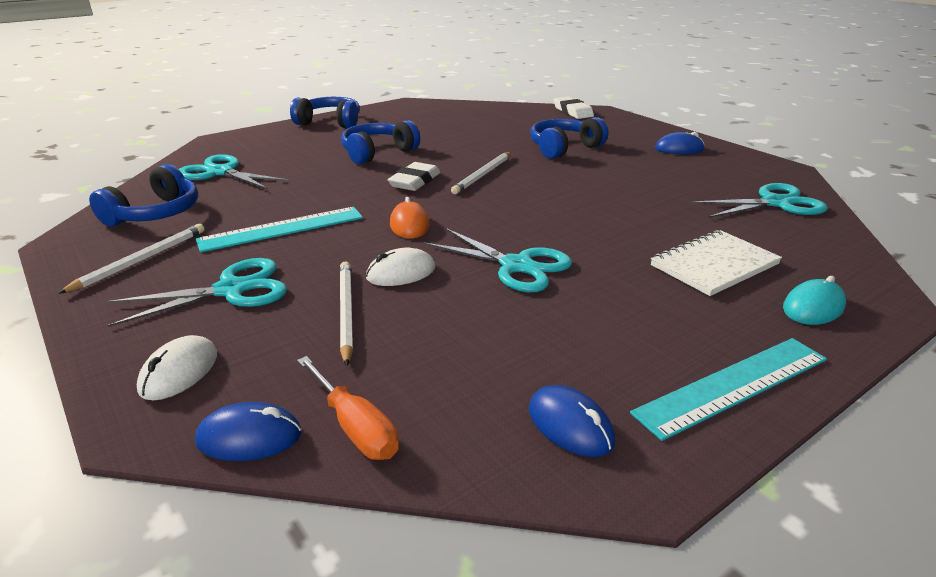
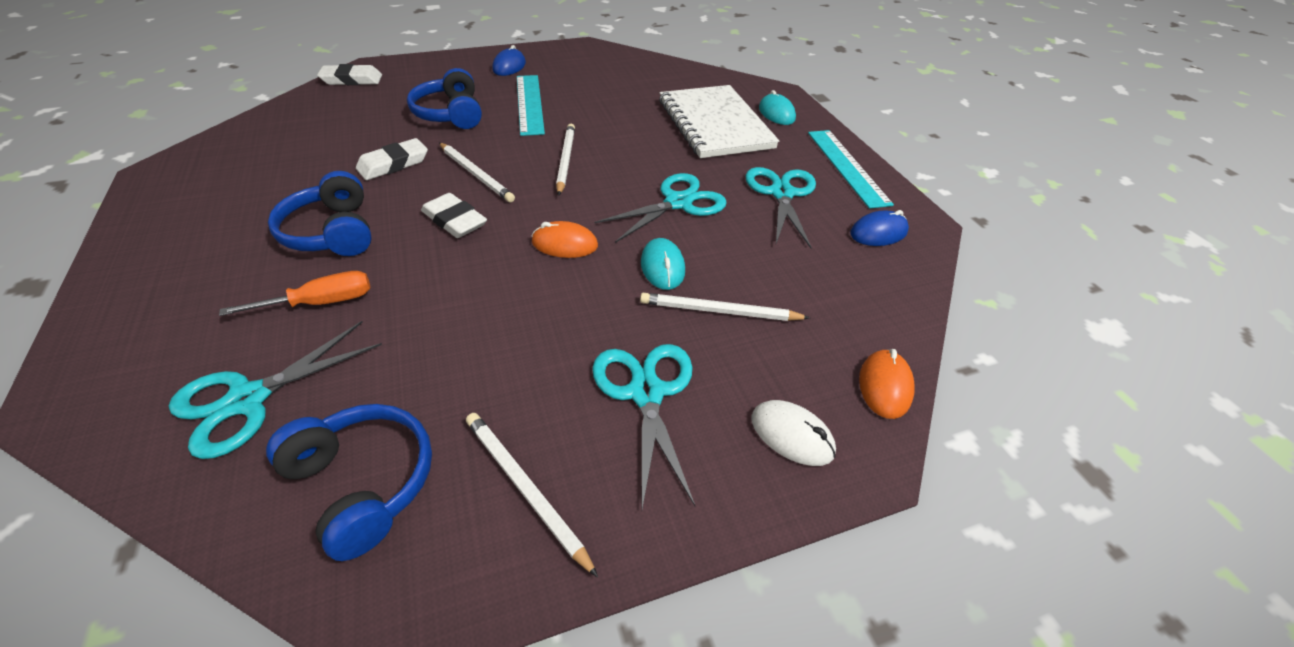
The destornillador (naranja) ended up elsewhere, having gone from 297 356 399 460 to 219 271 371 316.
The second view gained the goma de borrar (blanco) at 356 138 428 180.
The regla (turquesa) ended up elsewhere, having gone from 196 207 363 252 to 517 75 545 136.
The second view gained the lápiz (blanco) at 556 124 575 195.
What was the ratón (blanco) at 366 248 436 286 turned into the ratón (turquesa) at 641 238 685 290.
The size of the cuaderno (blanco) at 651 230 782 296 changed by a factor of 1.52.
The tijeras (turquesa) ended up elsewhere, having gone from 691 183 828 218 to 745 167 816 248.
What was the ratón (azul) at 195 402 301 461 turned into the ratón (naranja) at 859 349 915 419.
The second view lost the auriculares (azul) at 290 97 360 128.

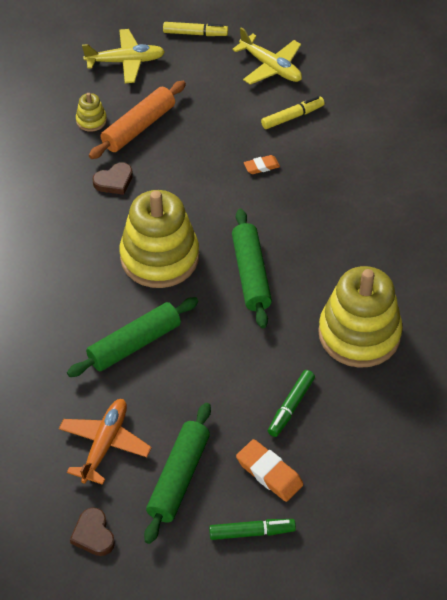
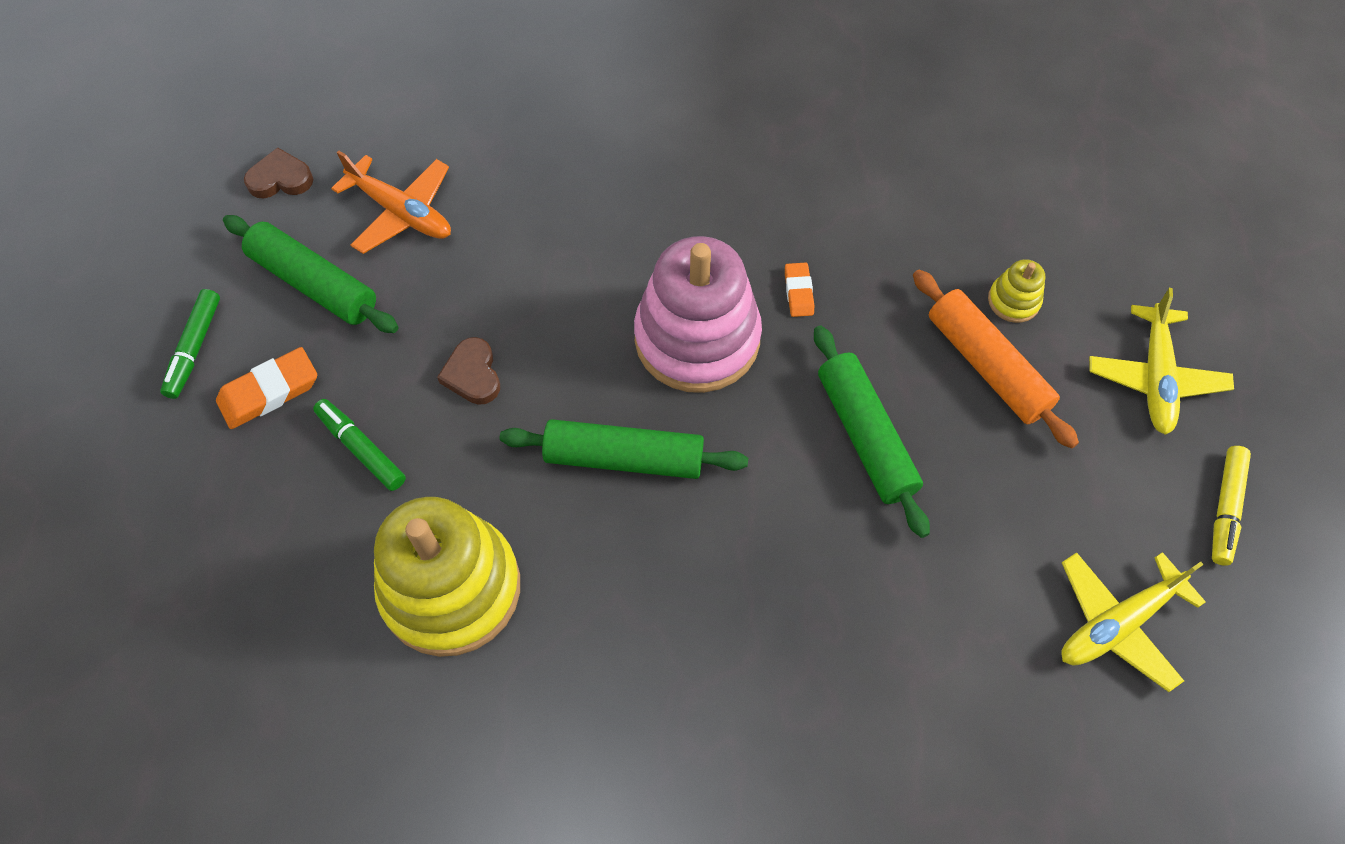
The corazón (marrón) ended up elsewhere, having gone from 93 163 133 195 to 437 337 500 405.
What was the juguete apilable (amarillo) at 119 190 199 288 turned into the juguete apilable (rosa) at 634 236 762 393.
The goma de borrar (naranja) ended up elsewhere, having gone from 244 155 280 174 to 785 263 814 317.
The rodillo (verde) ended up elsewhere, having gone from 67 297 199 377 to 814 325 930 538.
The second view lost the rotulador (amarillo) at 261 96 325 129.

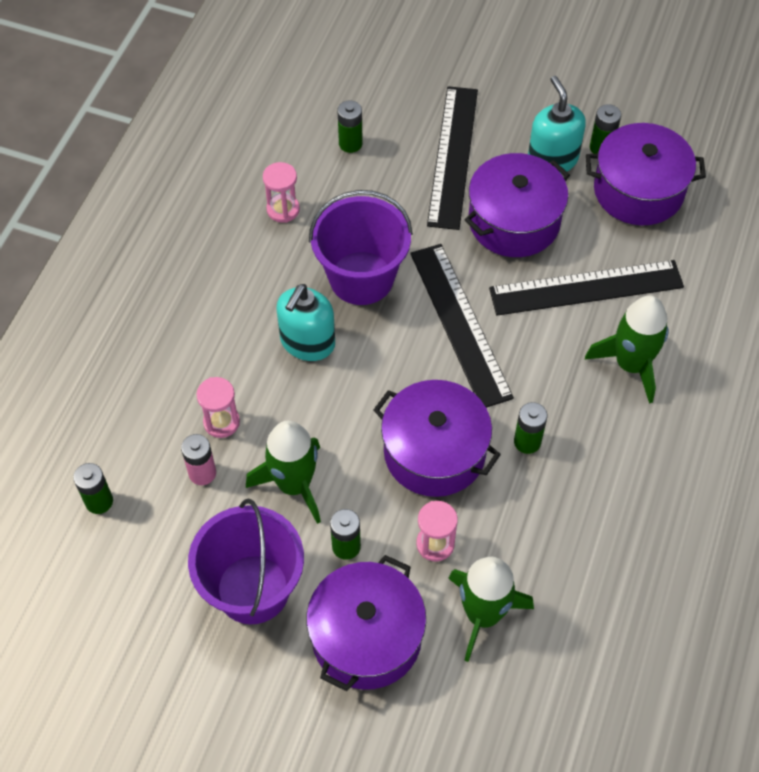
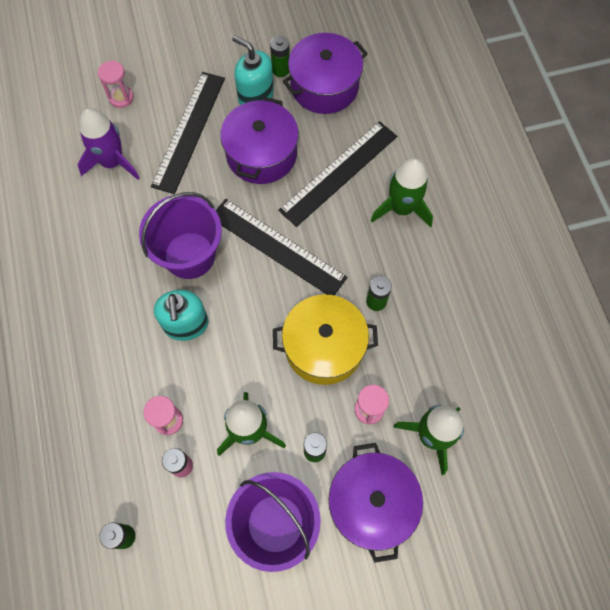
Where the pila (verde) stood at 337 101 363 153, the cohete (morado) came to stand at 77 108 140 180.
The reloj de arena (rosa) ended up elsewhere, having gone from 263 162 300 223 to 98 60 134 108.
The regla (negro) at 427 86 478 230 ended up facing another way, 45 degrees clockwise from before.
What was the olla (morado) at 373 380 501 497 turned into the olla (amarillo) at 273 294 378 385.

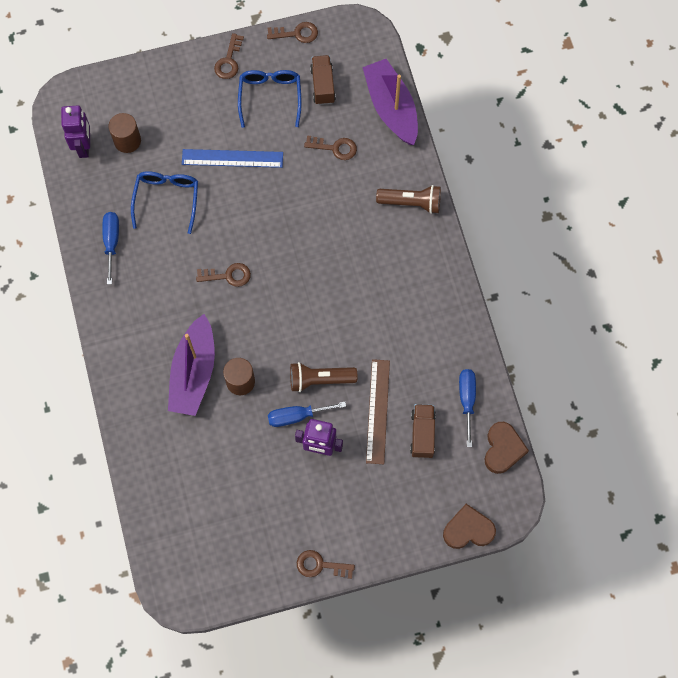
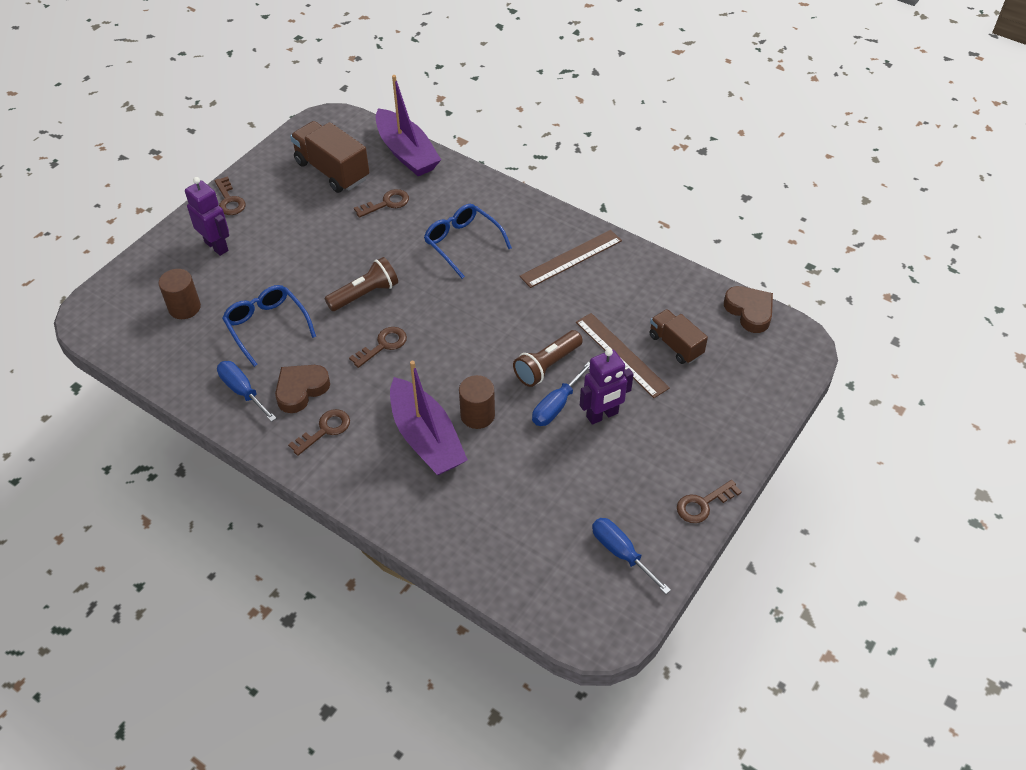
The robot (morado) ended up elsewhere, having gone from 61 106 90 158 to 185 177 229 256.
The corazón (marrón) ended up elsewhere, having gone from 443 504 496 549 to 275 365 330 413.
The llave (marrón) ended up elsewhere, having gone from 267 22 318 43 to 288 409 350 456.
The size of the camión (marrón) at 310 55 336 105 changed by a factor of 1.62.
The lámpara de mano (marrón) ended up elsewhere, having gone from 376 185 441 214 to 325 257 398 311.
The barco (morado) at 362 59 418 145 ended up facing another way, 150 degrees counterclockwise from before.
The gafas (azul) ended up elsewhere, having gone from 238 70 302 128 to 424 204 512 279.
The second view gained the regla (marrón) at 519 230 622 288.
The destornillador (azul) ended up elsewhere, having gone from 459 369 476 447 to 592 518 671 594.
The second view lost the regla (azul) at 182 149 283 168.

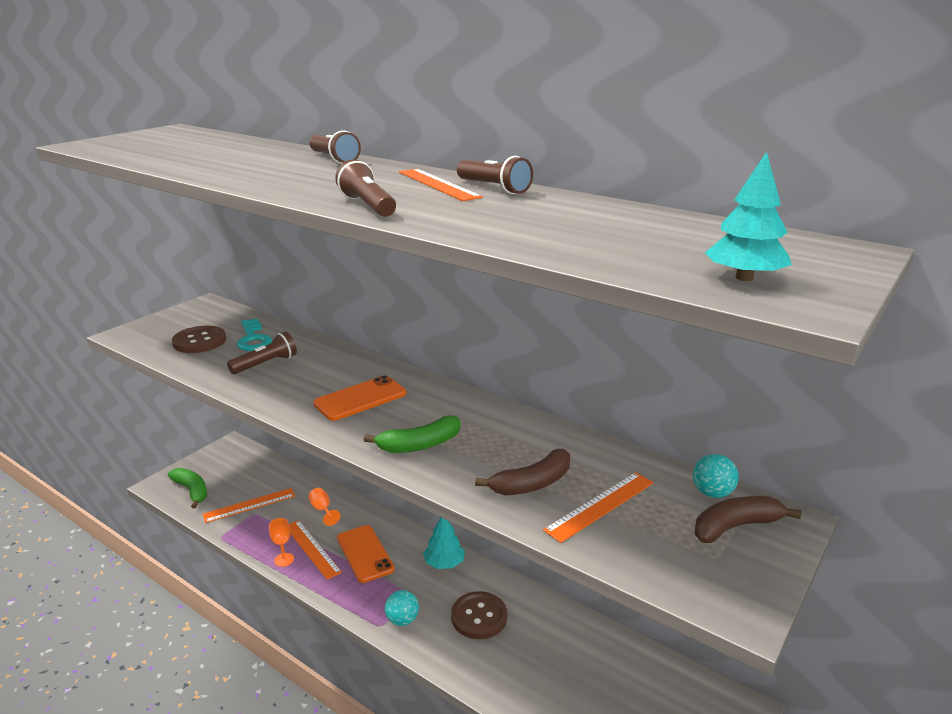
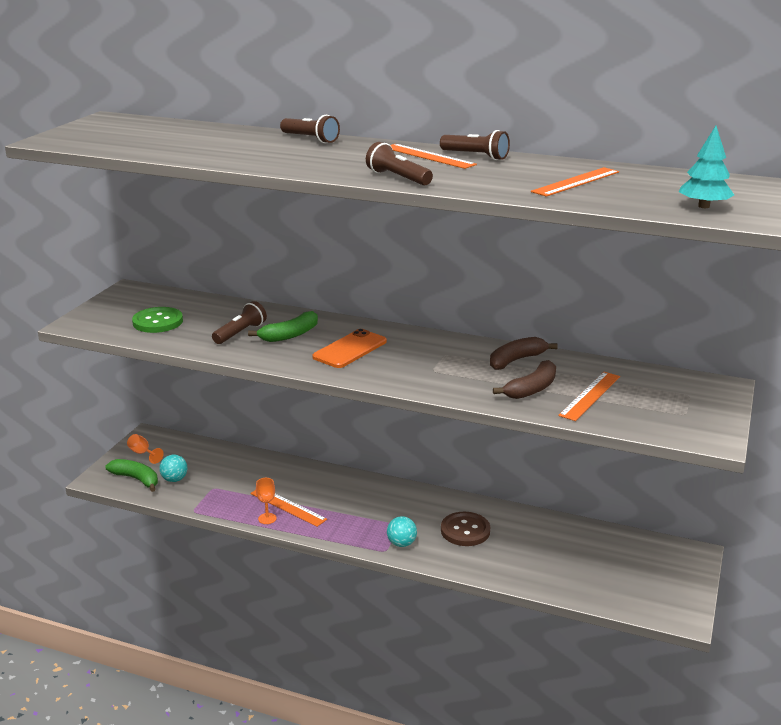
The copa (naranja) ended up elsewhere, having gone from 308 488 340 526 to 127 434 164 464.
What was the botón (marrón) at 172 326 226 353 turned into the botón (verde) at 132 307 183 333.
The pelota (turquesa) ended up elsewhere, having gone from 693 454 739 498 to 159 454 188 482.
The plátano (verde) ended up elsewhere, having gone from 364 415 461 453 to 248 311 318 342.
The plátano (marrón) ended up elsewhere, having gone from 694 496 801 543 to 490 337 558 370.
The regla (naranja) ended up elsewhere, having gone from 203 488 295 523 to 531 167 619 197.
The second view lost the llave (turquesa) at 237 319 272 351.
The second view lost the móvil (naranja) at 337 525 395 583.
The second view lost the árbol (turquesa) at 423 517 465 569.

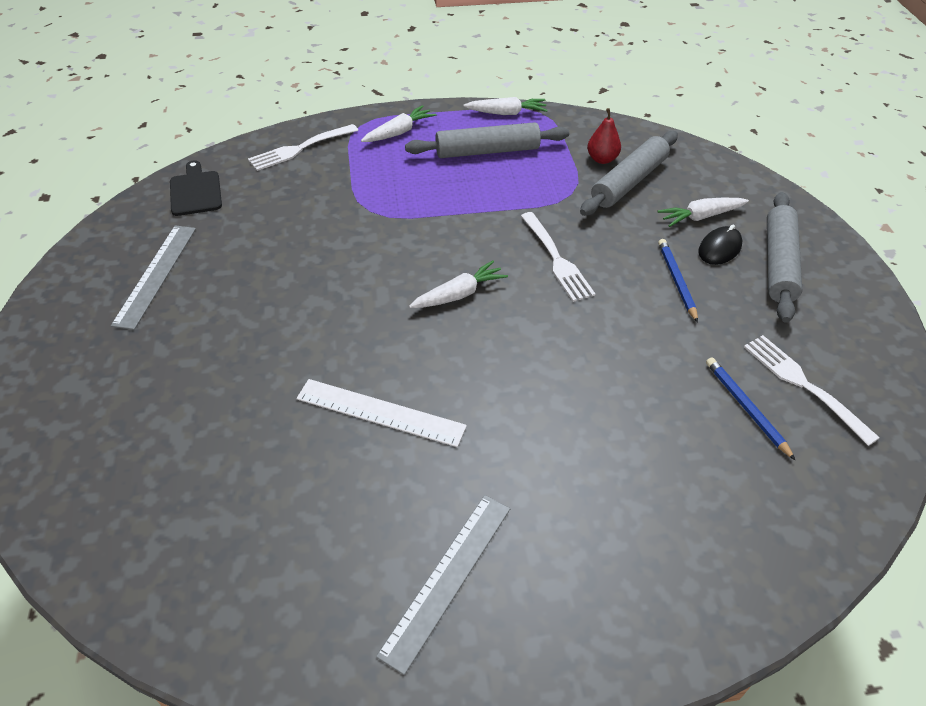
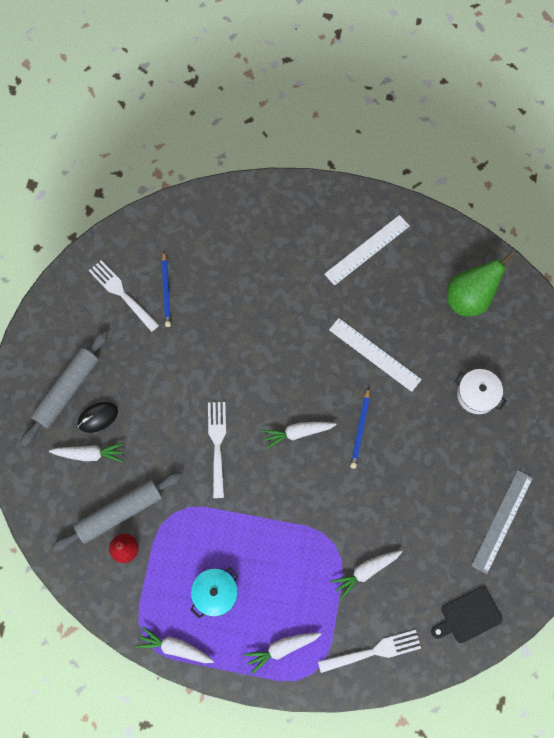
The tenedor (blanco) at 744 335 880 446 ended up facing another way, 150 degrees clockwise from before.
Where the rodillo (gris) stood at 405 122 569 158, the olla (turquesa) came to stand at 190 567 239 618.
What was the regla (gris) at 376 495 510 675 turned into the regla (blanco) at 324 215 410 286.
The second view gained the zanahoria (blanco) at 330 550 402 600.
The lápiz (azul) ended up elsewhere, having gone from 658 239 698 323 to 350 387 370 469.
The tabla de cortar (negro) at 170 160 222 216 ended up facing another way, 60 degrees clockwise from before.
The second view gained the pera (verde) at 447 251 515 316.
The second view gained the olla (blanco) at 455 369 507 414.

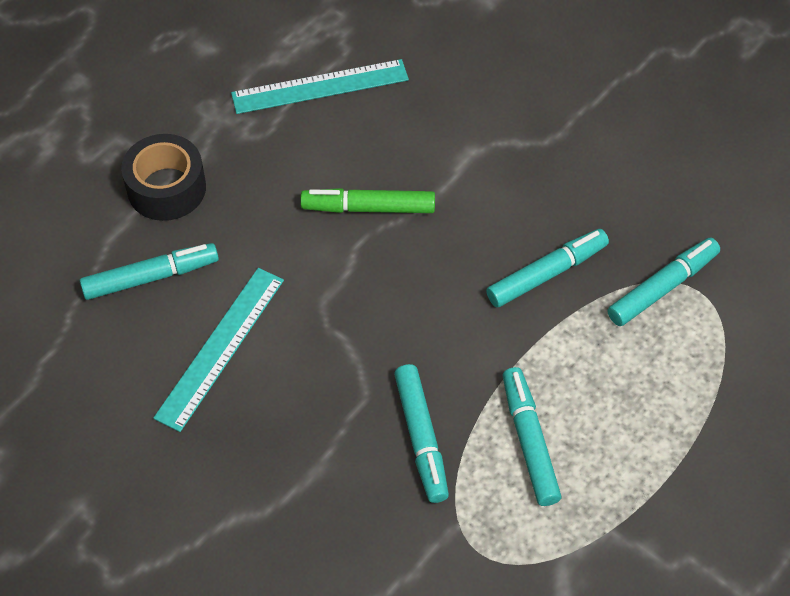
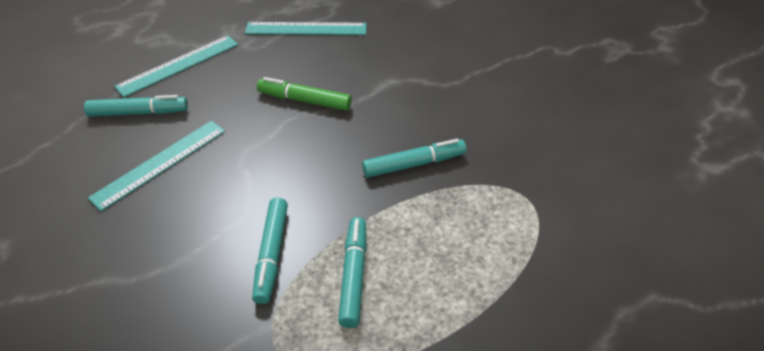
Where the cinta adhesiva (negro) stood at 121 134 206 221, the regla (turquesa) came to stand at 114 35 238 97.
The second view lost the rotulador (turquesa) at 607 237 720 326.

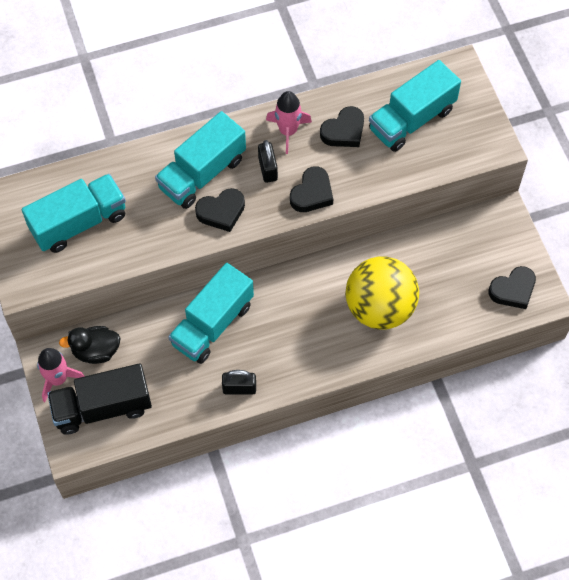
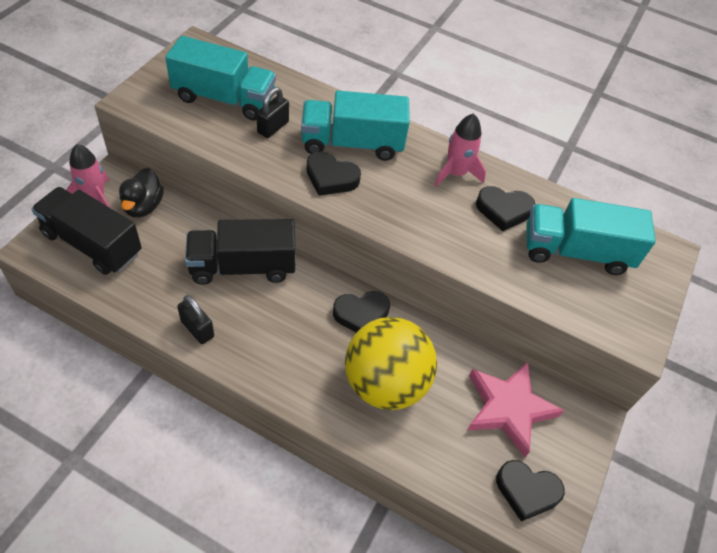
The pato (negro) at 59 326 121 364 ended up facing another way, 120 degrees counterclockwise from before.
What was the camión (turquesa) at 168 263 254 364 turned into the camión (negro) at 185 219 296 285.
The candado (negro) ended up elsewhere, having gone from 258 140 278 183 to 256 87 289 138.
The corazón (negro) ended up elsewhere, having gone from 290 166 333 212 to 333 291 390 333.
The second view gained the estrella (rosa) at 467 362 564 457.

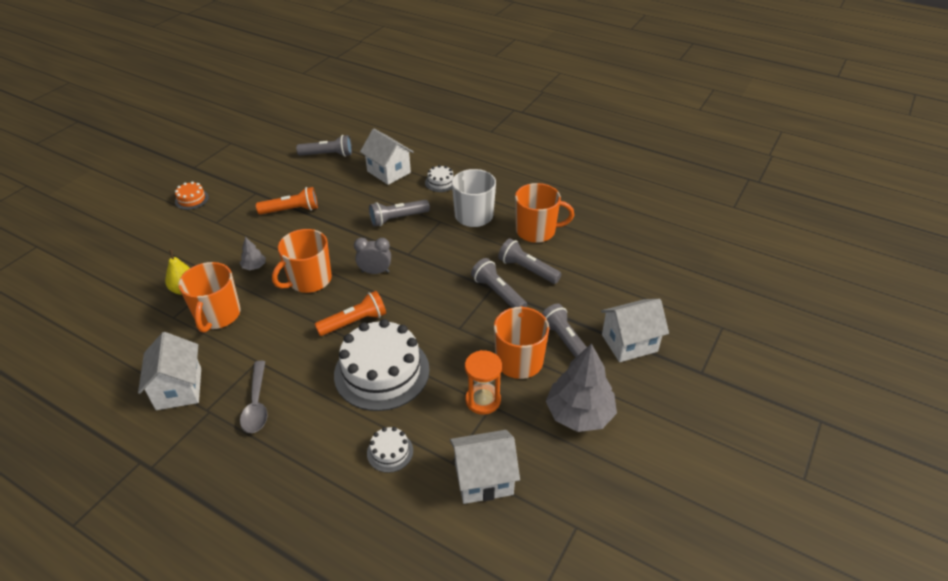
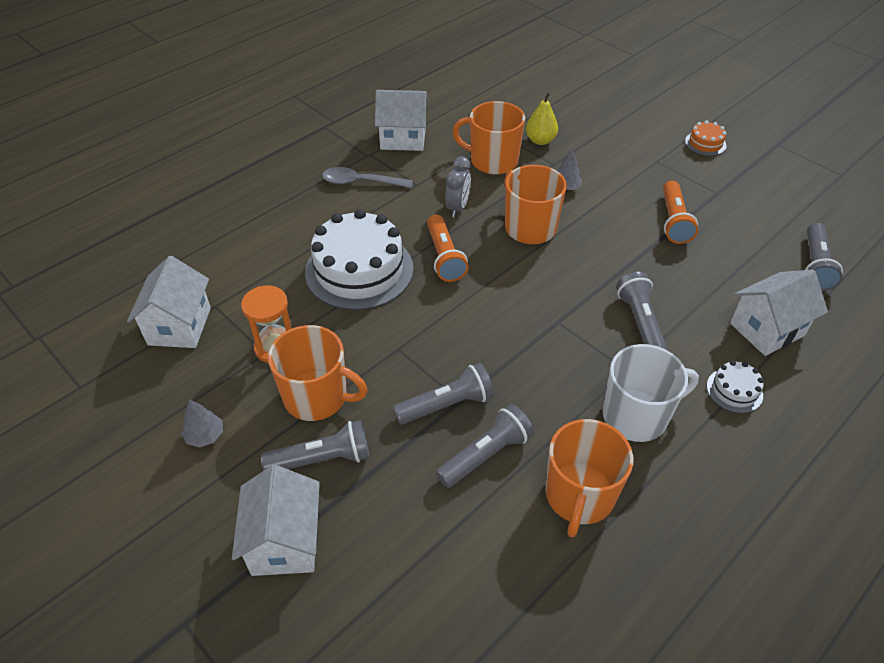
The size of the árbol (gris) at 546 343 617 432 changed by a factor of 0.45.
The despertador (gris) ended up elsewhere, having gone from 354 238 391 274 to 445 157 471 217.
The second view lost the tarta (blanco) at 367 427 413 473.

